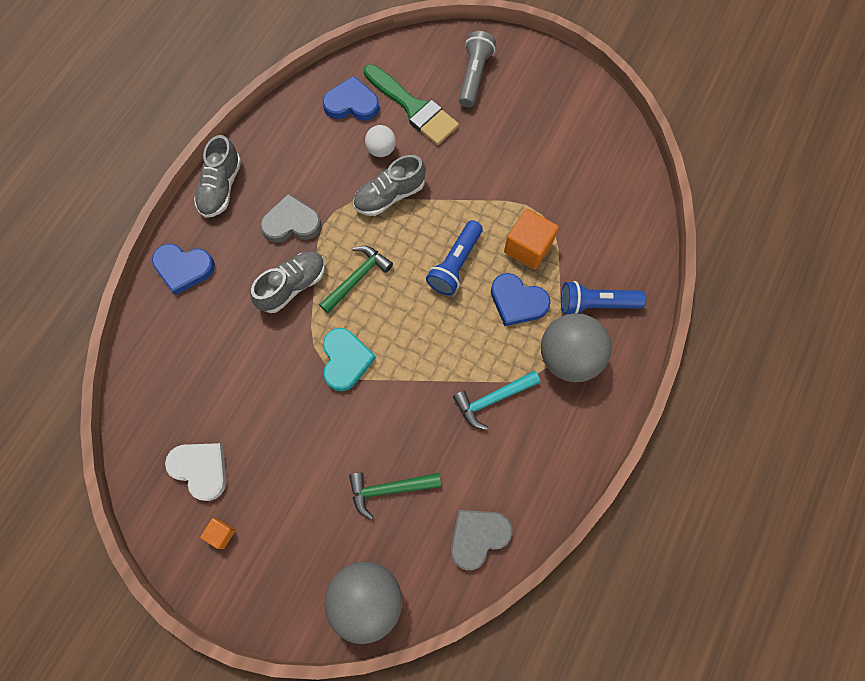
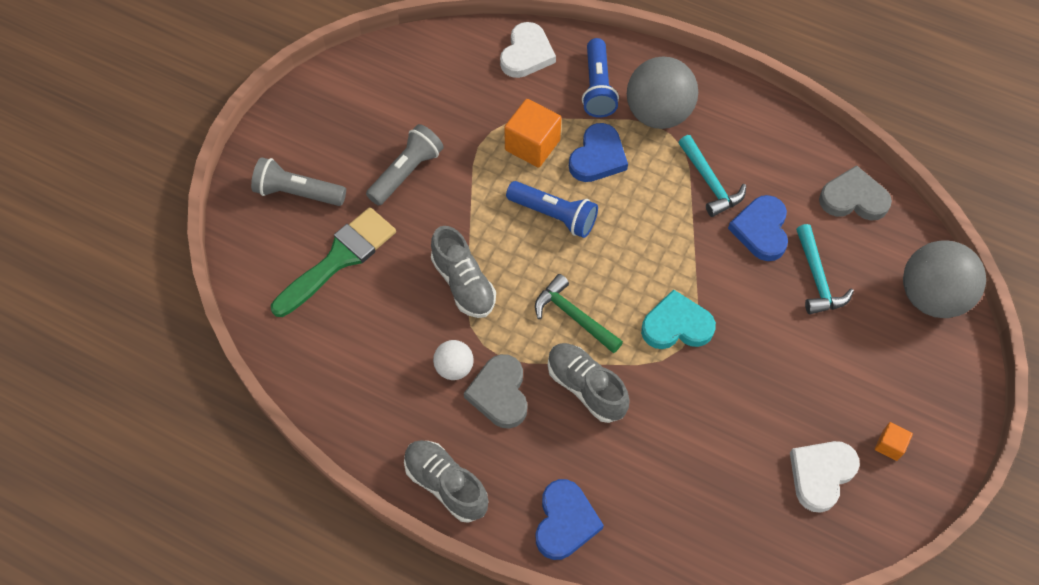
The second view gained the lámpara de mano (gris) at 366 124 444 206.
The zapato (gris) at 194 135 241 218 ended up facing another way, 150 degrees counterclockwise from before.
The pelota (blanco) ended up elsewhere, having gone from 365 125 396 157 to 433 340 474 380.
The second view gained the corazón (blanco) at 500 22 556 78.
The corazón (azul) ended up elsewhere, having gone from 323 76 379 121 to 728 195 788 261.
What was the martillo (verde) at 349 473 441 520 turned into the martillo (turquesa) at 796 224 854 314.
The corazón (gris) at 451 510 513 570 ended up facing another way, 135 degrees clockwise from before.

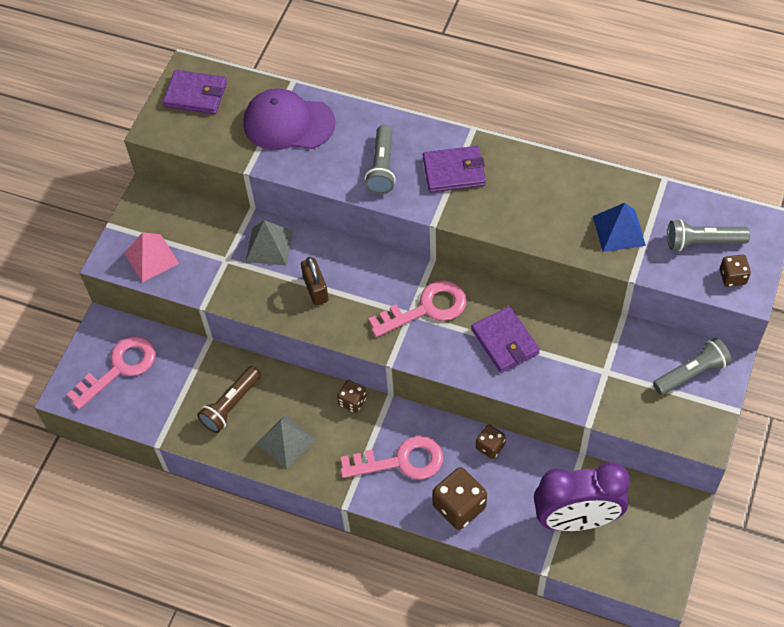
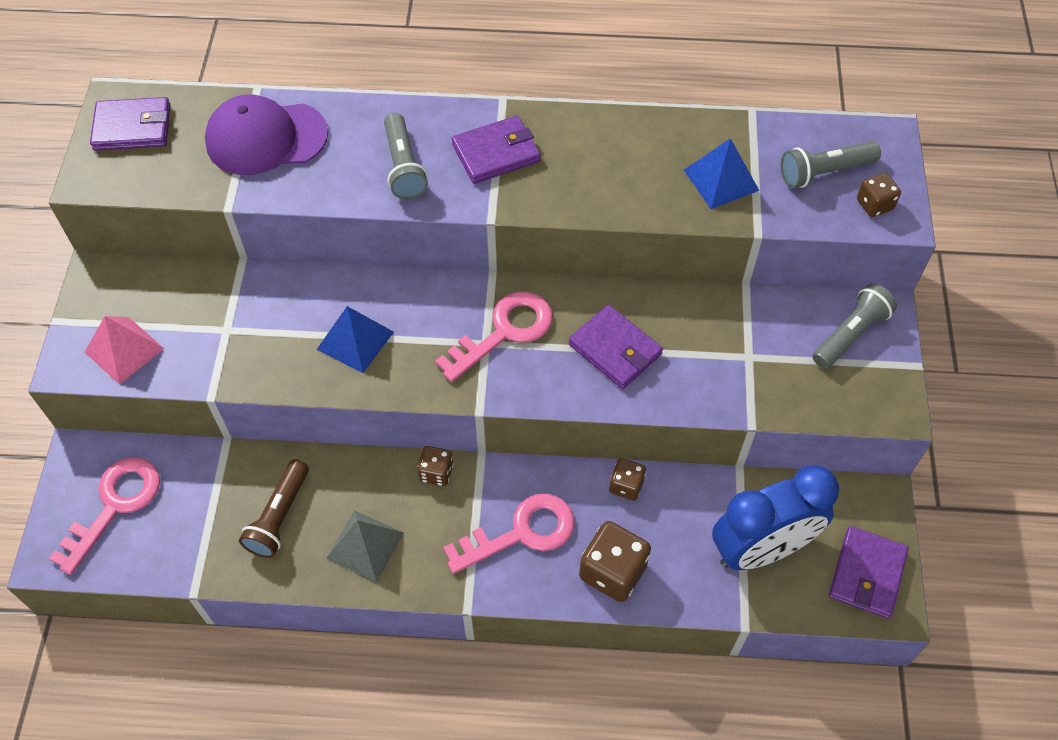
Where the candado (marrón) stood at 301 257 329 305, the pirámide (azul) came to stand at 317 306 394 373.
What was the despertador (morado) at 534 462 630 531 turned into the despertador (azul) at 712 465 839 570.
The second view gained the cartera (morado) at 829 526 909 618.
The second view lost the pirámide (gris) at 246 220 293 266.

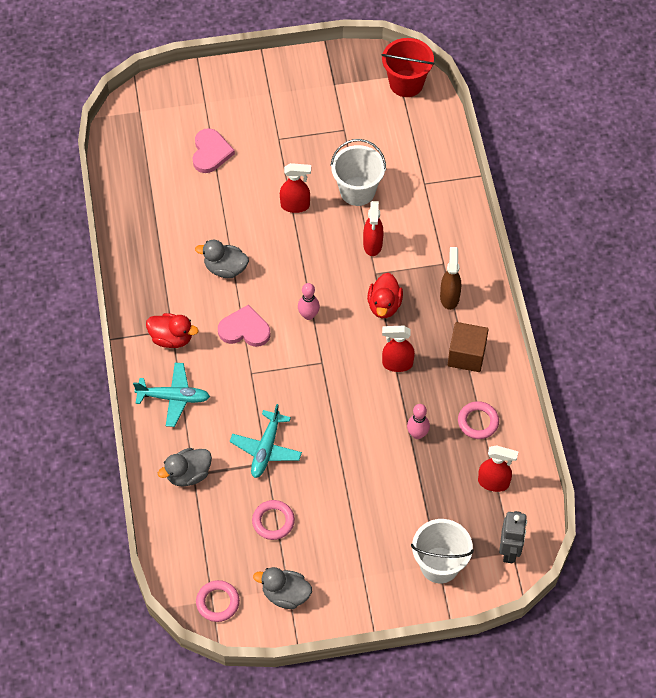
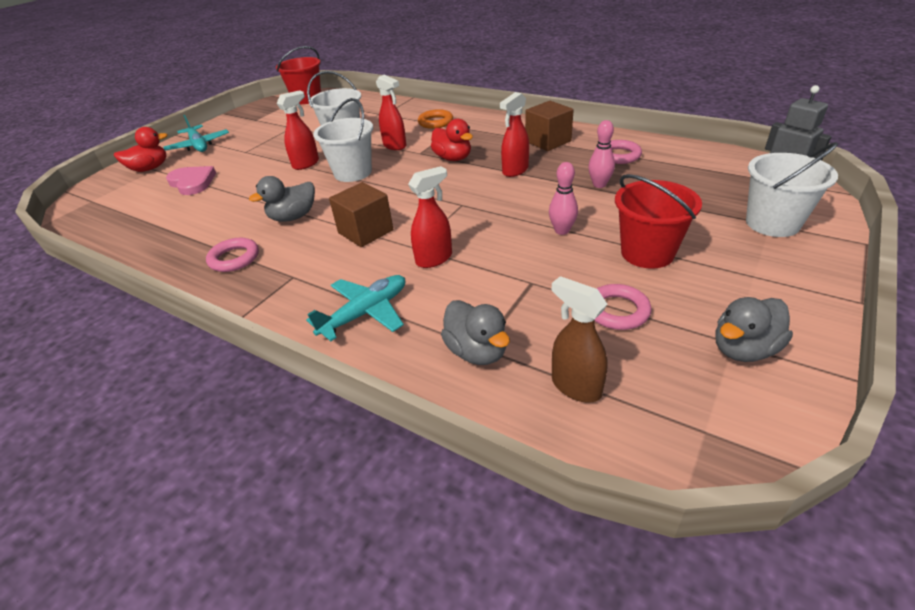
The pato (rojo) ended up elsewhere, having gone from 146 313 199 348 to 114 127 168 172.
The avión (turquesa) ended up elsewhere, having gone from 230 404 302 478 to 163 115 229 152.
The anillo (rosa) ended up elsewhere, having gone from 196 580 240 622 to 206 238 259 272.
The second view gained the balde (blanco) at 313 98 373 182.
Where the corazón (rosa) stood at 218 304 271 347, the cubo (marrón) came to stand at 329 182 393 247.
The pulverizador (rojo) ended up elsewhere, having gone from 478 445 519 492 to 408 166 452 268.
The second view gained the anillo (naranja) at 418 109 453 129.
The pato (gris) at 158 448 212 487 ended up facing another way, 45 degrees counterclockwise from before.
The bolo (rosa) ended up elsewhere, having gone from 298 283 320 320 to 549 162 578 235.
The pulverizador (marrón) ended up elsewhere, having gone from 440 247 461 310 to 551 276 608 403.
The second view gained the balde (rojo) at 615 174 702 269.

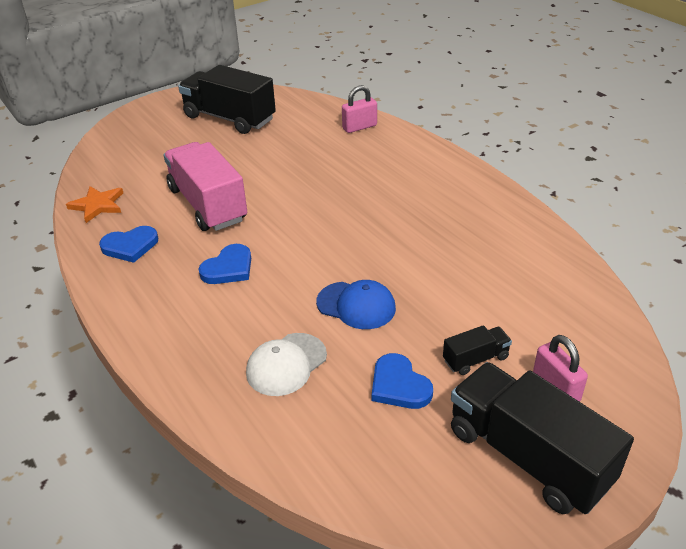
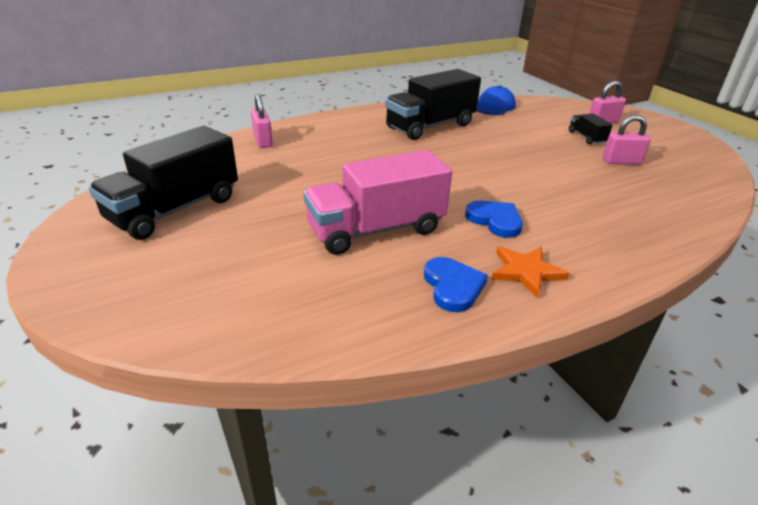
The camión (negro) ended up elsewhere, having gone from 451 362 634 514 to 385 69 481 140.
The gorra (azul) ended up elsewhere, having gone from 316 280 396 329 to 477 85 516 115.
The estrella (naranja) ended up elsewhere, having gone from 66 186 123 223 to 491 246 570 298.
Where the corazón (azul) stood at 372 353 433 409, the candado (rosa) came to stand at 603 115 651 165.
The second view lost the gorra (blanco) at 246 333 327 396.

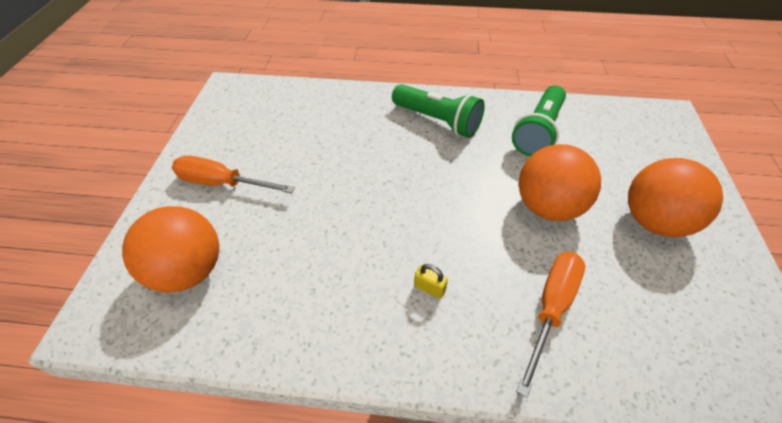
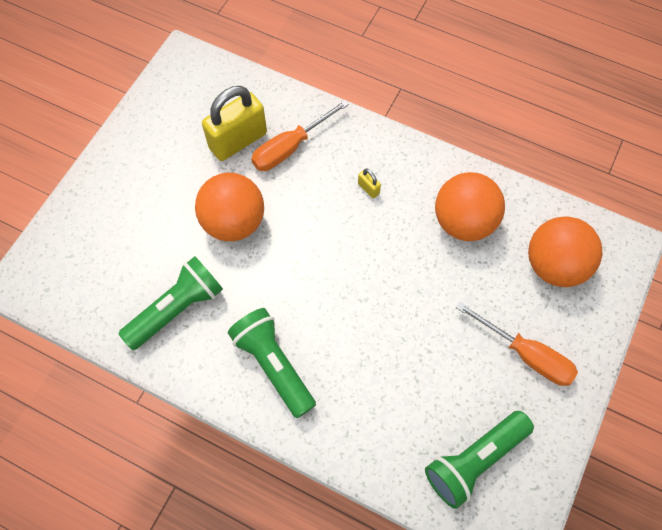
The second view gained the candado (amarillo) at 202 86 267 161.
The second view gained the lámpara de mano (verde) at 425 411 534 509.
The pelota (naranja) ended up elsewhere, having gone from 628 158 723 237 to 435 172 505 241.

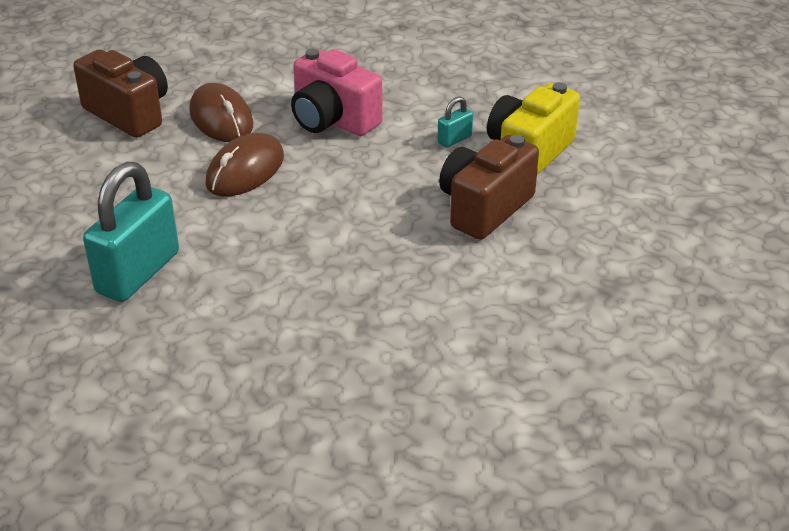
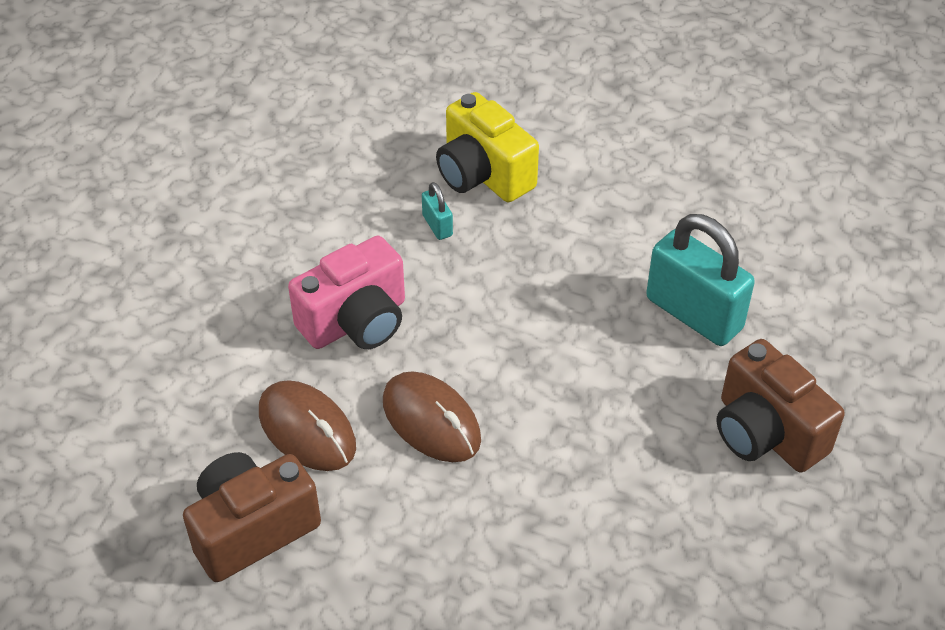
The ratón (marrón) at 189 83 253 142 ended up facing another way, 60 degrees clockwise from before.
The candado (turquesa) ended up elsewhere, having gone from 83 162 179 302 to 646 214 755 346.
The cámara (marrón) ended up elsewhere, having gone from 439 135 539 240 to 716 339 845 472.

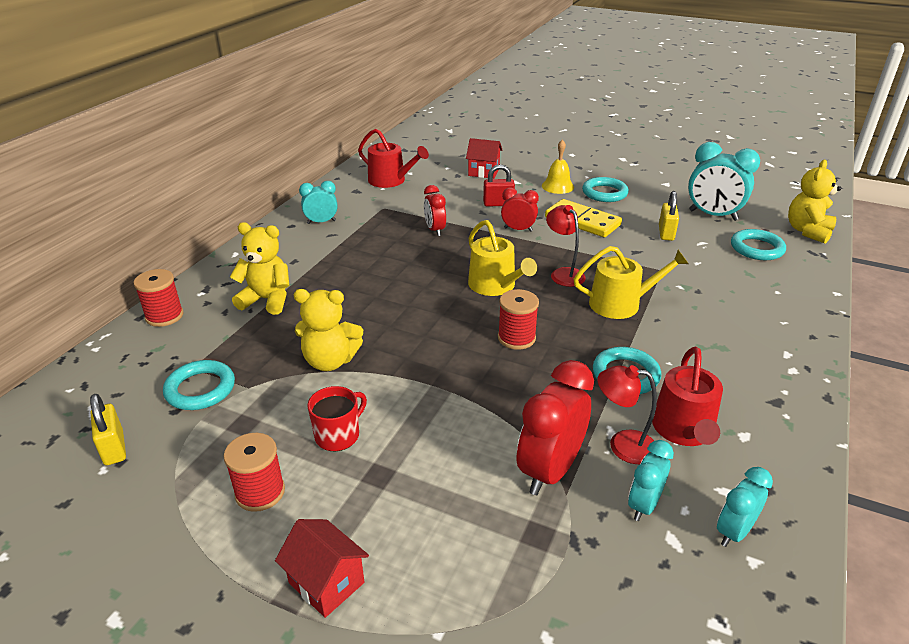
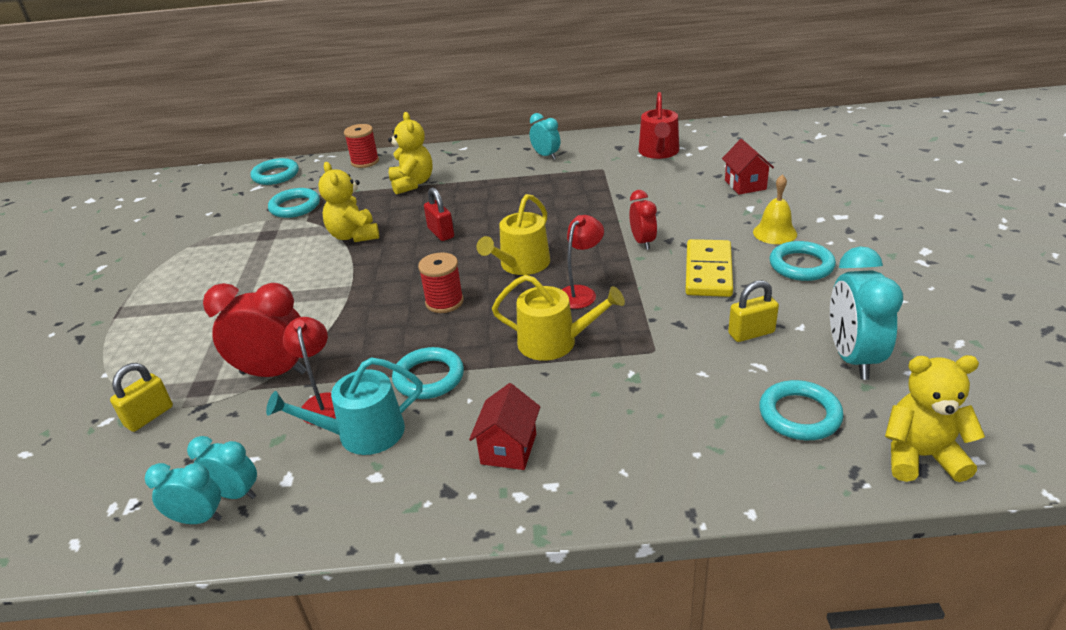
The candado (amarillo) ended up elsewhere, having gone from 90 394 126 465 to 110 363 173 432.
The despertador (turquesa) ended up elsewhere, having gone from 628 440 674 521 to 145 463 222 524.
The second view gained the anillo (turquesa) at 250 158 299 185.
What was the regadera (rojo) at 652 346 723 446 turned into the regadera (turquesa) at 266 357 423 455.
The candado (rojo) ended up elsewhere, having gone from 483 164 515 206 to 424 187 454 241.
The casa (rojo) ended up elsewhere, having gone from 275 519 369 618 to 469 383 540 470.
The regadera (amarillo) at 574 246 689 319 ended up facing another way, 45 degrees counterclockwise from before.
The second view lost the carrete (rojo) at 224 433 285 512.
The second view lost the taza (rojo) at 307 386 367 451.
The second view lost the despertador (rojo) at 424 185 446 236.

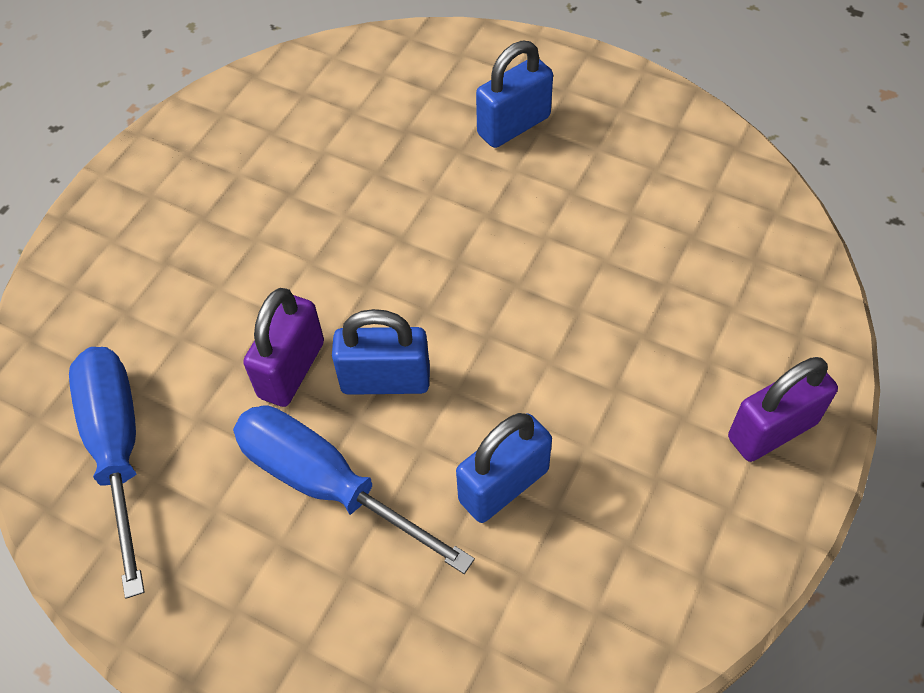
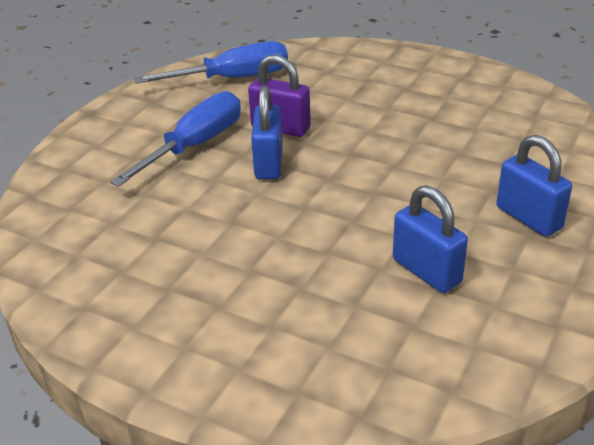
The candado (azul) ended up elsewhere, having gone from 456 413 552 523 to 393 185 468 293.
The second view lost the candado (morado) at 728 357 838 462.

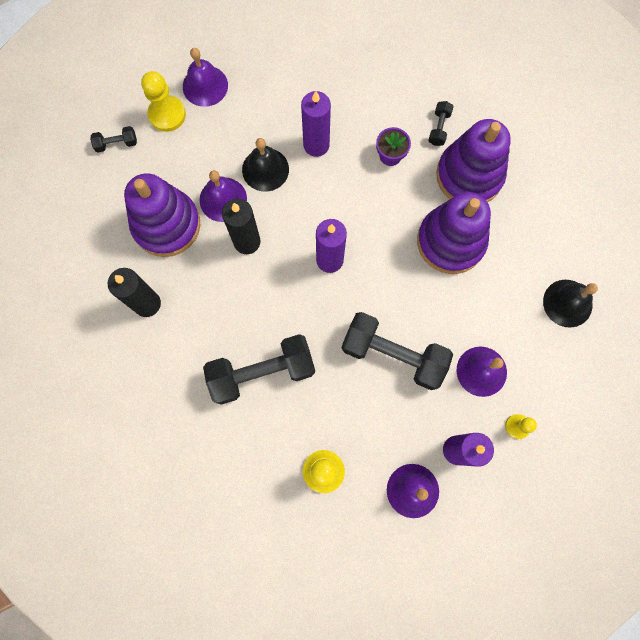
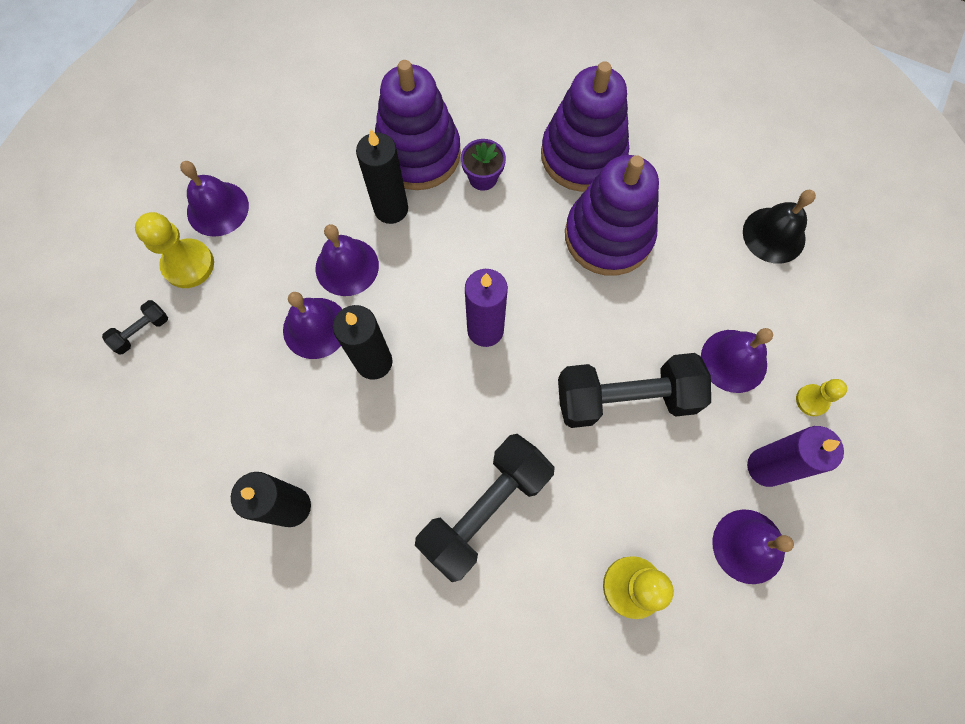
What was the campana (negro) at 242 138 289 192 turned into the campana (morado) at 316 224 379 296.
What was the vela (morado) at 301 91 331 157 turned into the vela (negro) at 356 130 408 224.
The juguete apilable (morado) ended up elsewhere, having gone from 124 173 200 257 to 375 60 461 190.
The second view lost the mancuerna (negro) at 428 101 454 146.

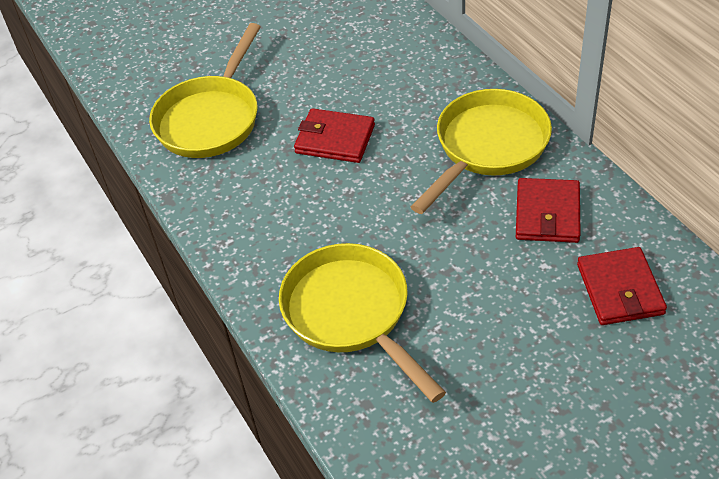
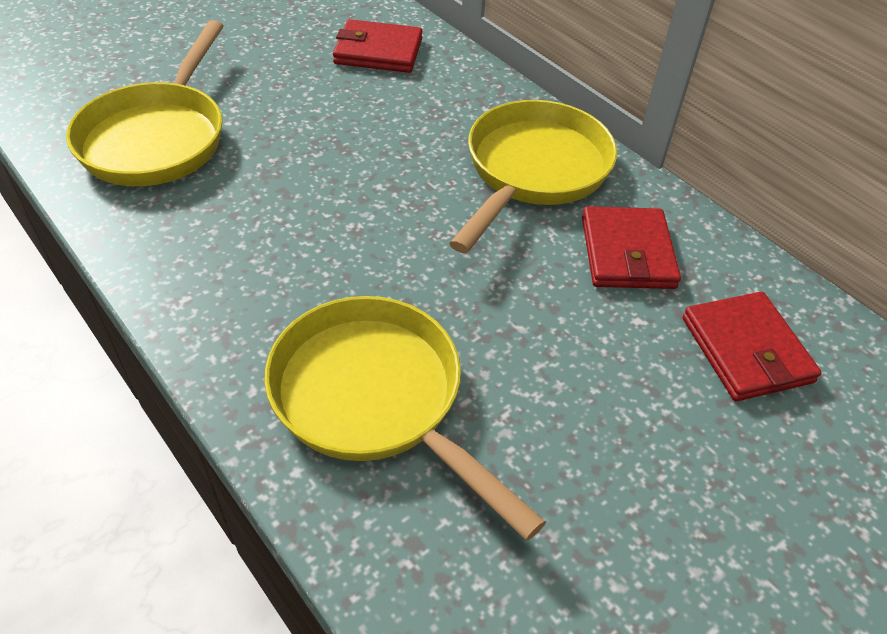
The cartera (rojo) ended up elsewhere, having gone from 294 108 375 163 to 333 19 422 73.

